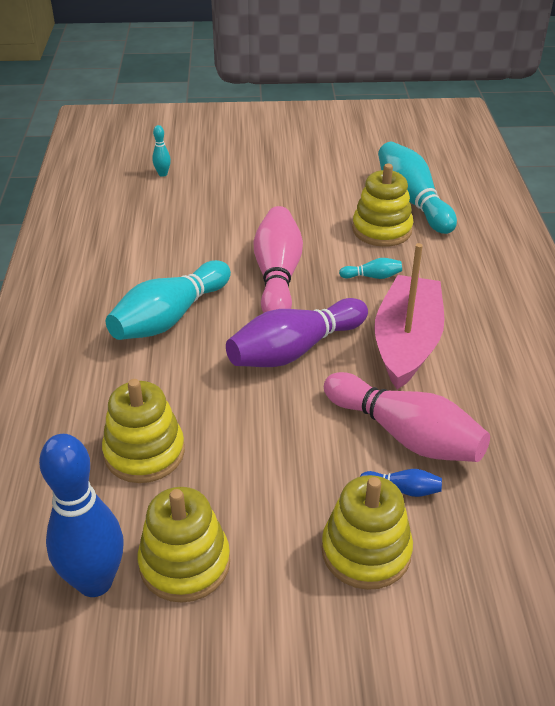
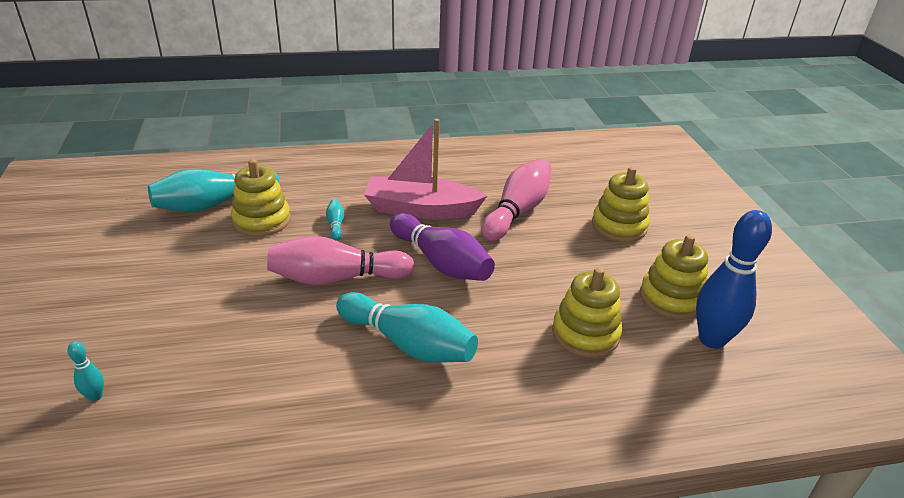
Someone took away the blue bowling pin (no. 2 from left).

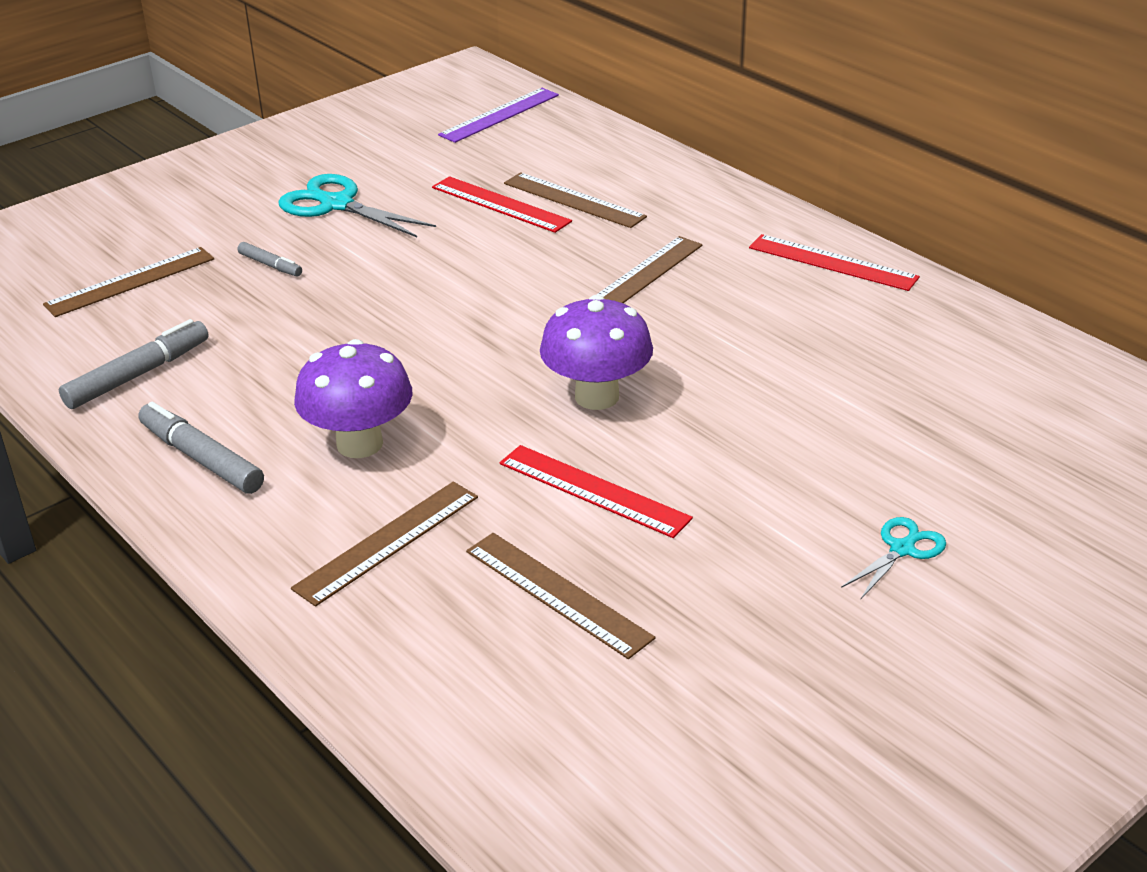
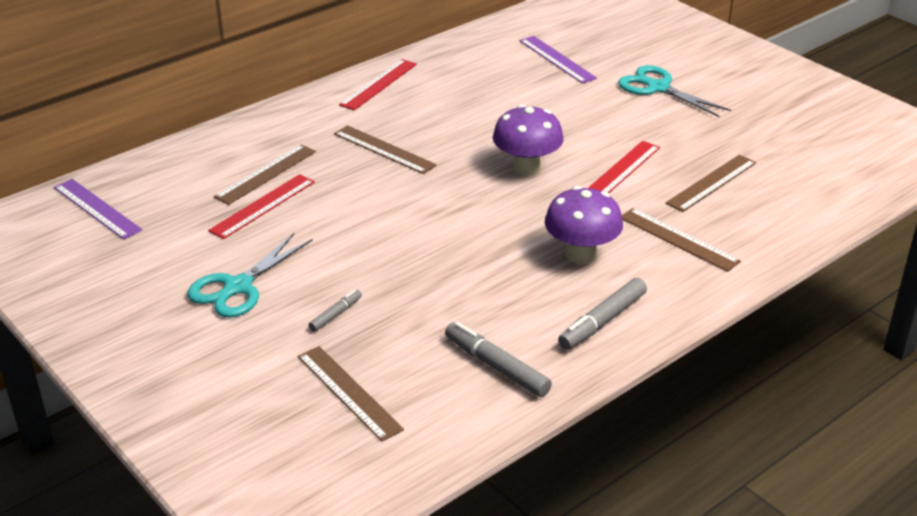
Someone put down the purple ruler (no. 2 from left).
Someone scaled the turquoise scissors (no. 2 from left) by 1.78.

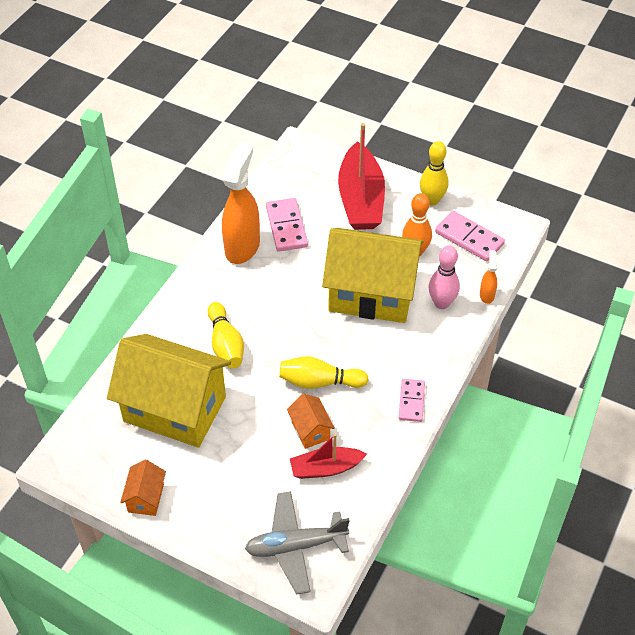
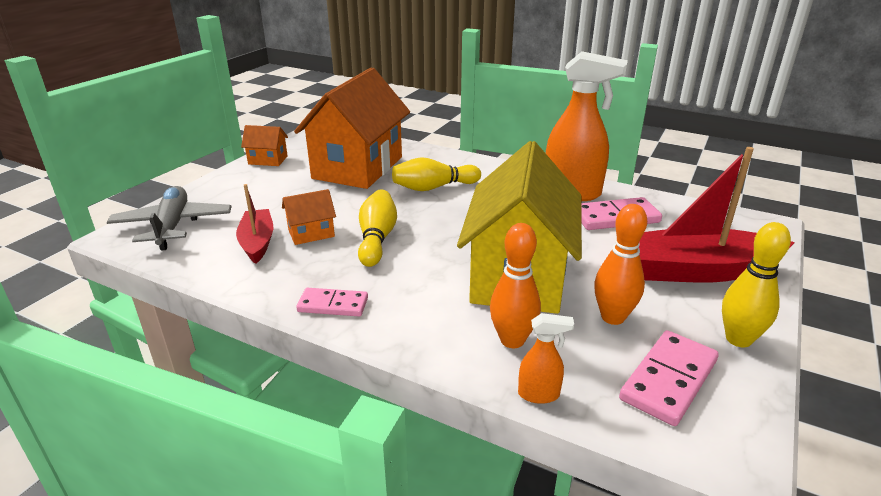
Someone repainted the yellow house (no. 1 from left), which became the orange house (no. 3 from left).
Someone repainted the pink bowling pin, which became the orange bowling pin (no. 1 from left).

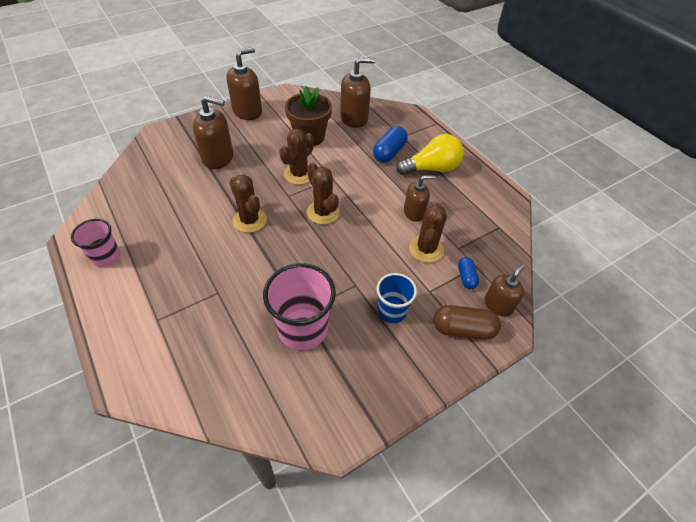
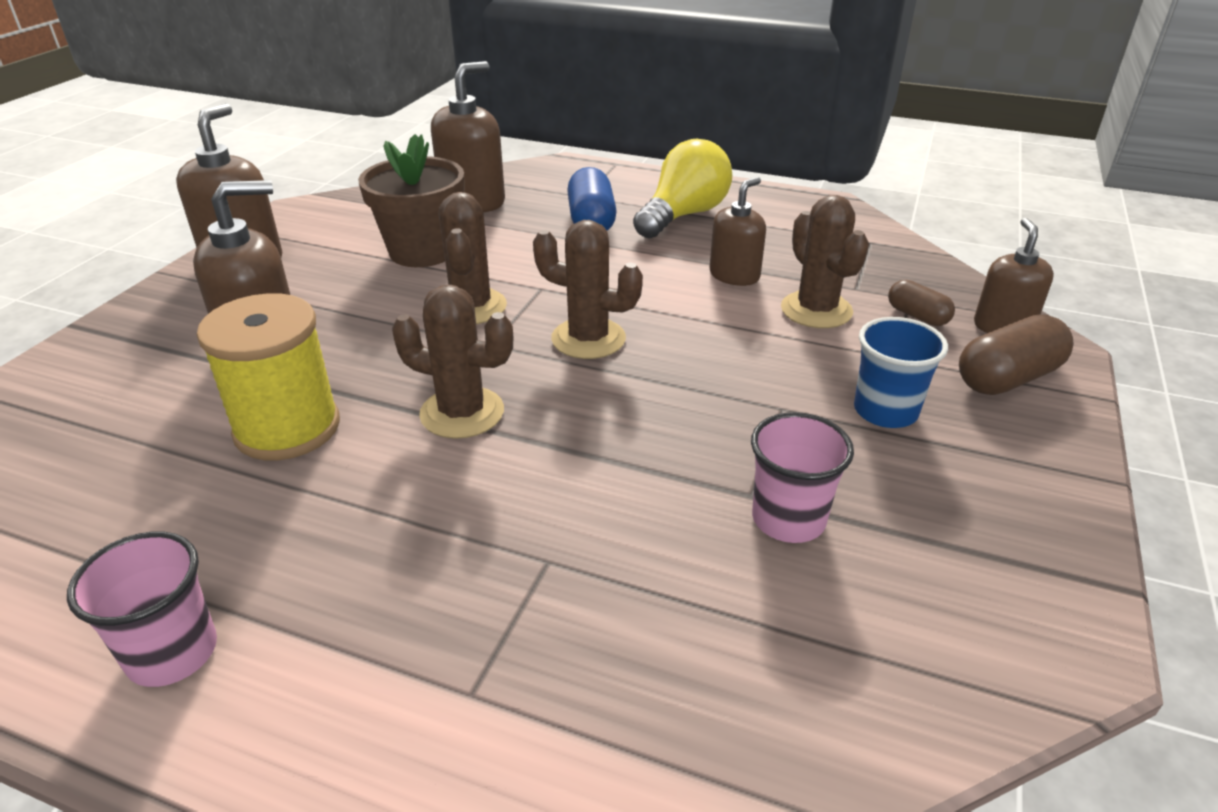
Someone put down the yellow spool.
Someone repainted the blue capsule (no. 2 from left), which became the brown capsule (no. 1 from left).
Someone scaled the pink cup (no. 2 from left) by 0.61.

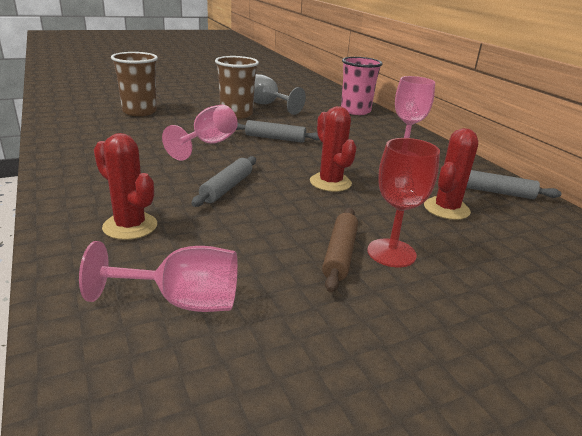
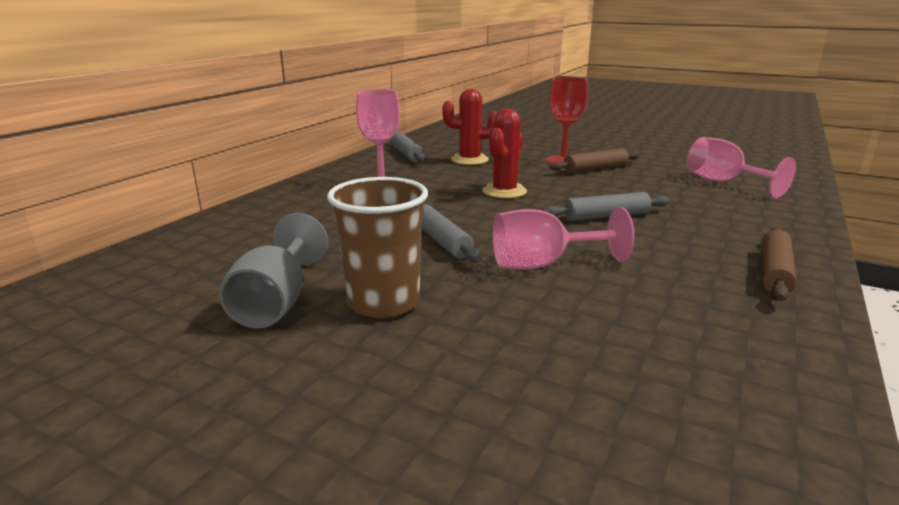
Someone took away the red cactus (no. 1 from left).
Someone took away the brown cup (no. 1 from left).
Someone took away the pink cup.
Someone put down the brown rolling pin (no. 2 from left).

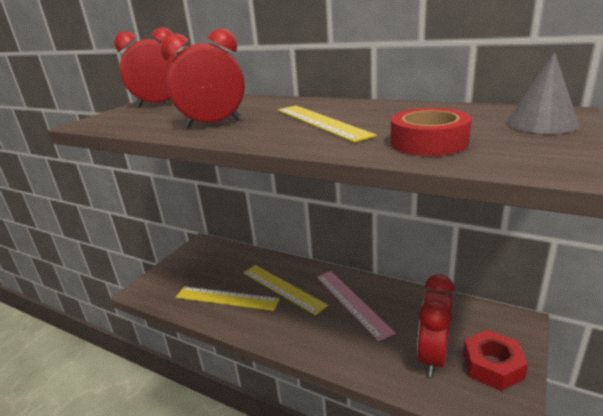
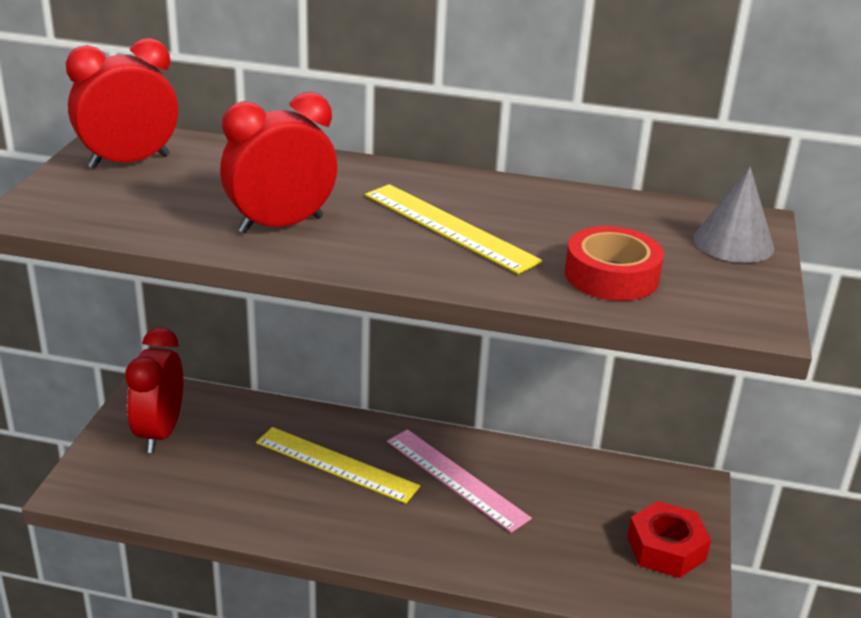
Someone took away the yellow ruler (no. 1 from left).
Someone carried the red clock (no. 3 from left in the first image).

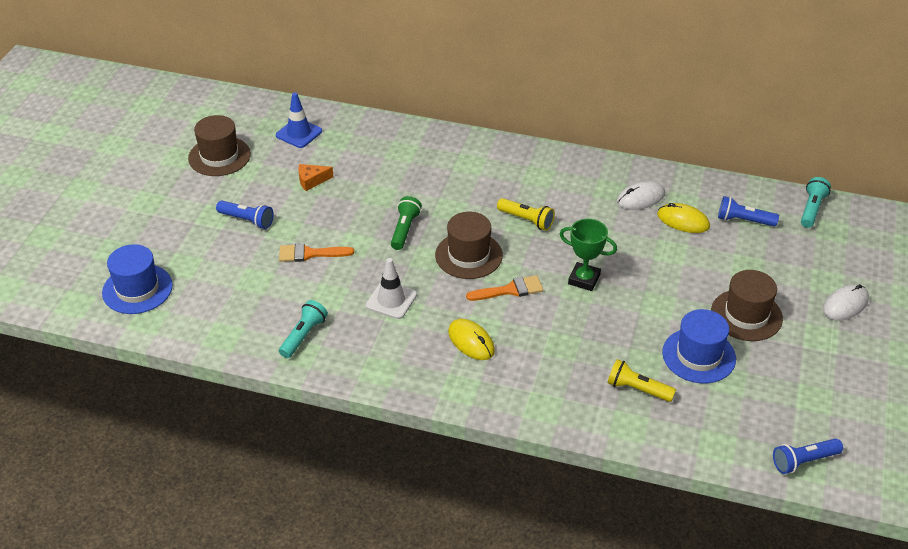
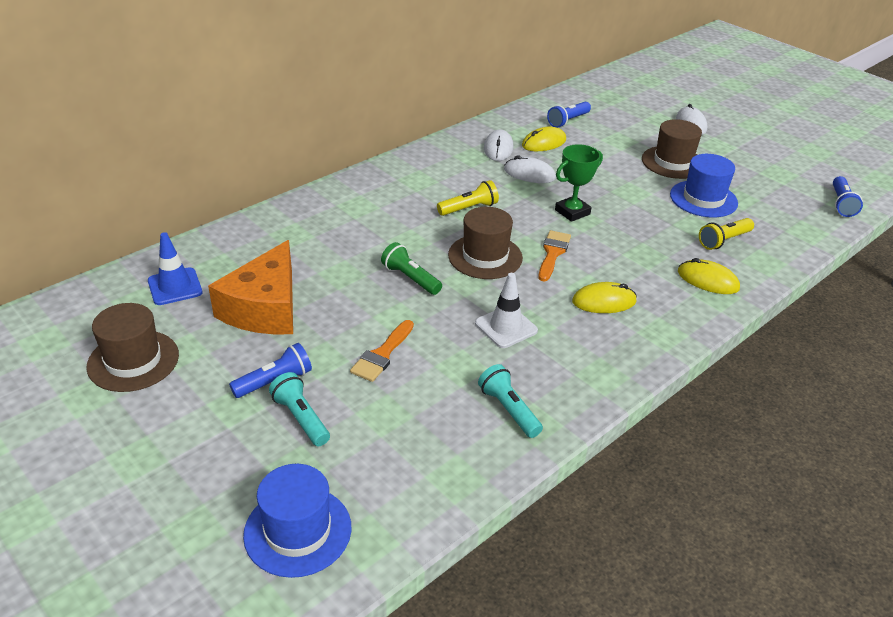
Someone put down the white mouse (no. 2 from left).
Someone put down the yellow mouse (no. 3 from left).
Someone carried the turquoise flashlight (no. 2 from left in the first image).
Someone scaled the orange cheese by 2.35.

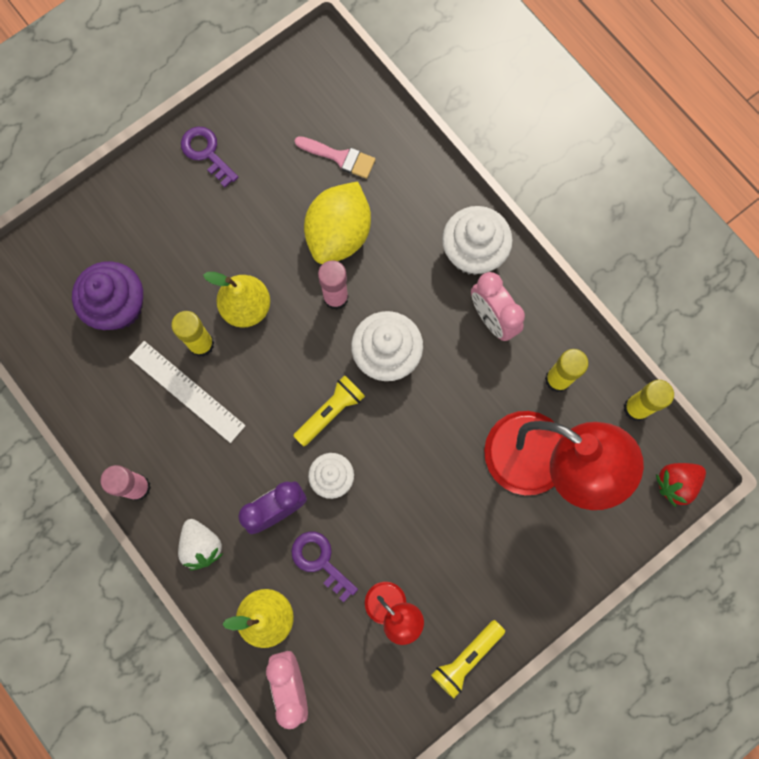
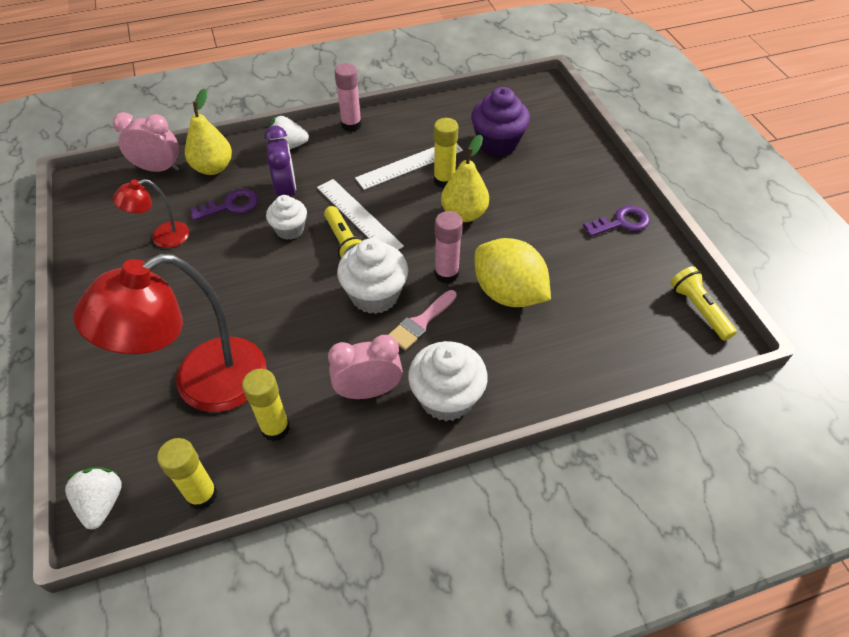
Someone put down the white ruler (no. 1 from left).
Someone carried the pink brush.
Someone carried the yellow flashlight (no. 2 from left).
Someone repainted the red strawberry, which became the white strawberry (no. 1 from left).

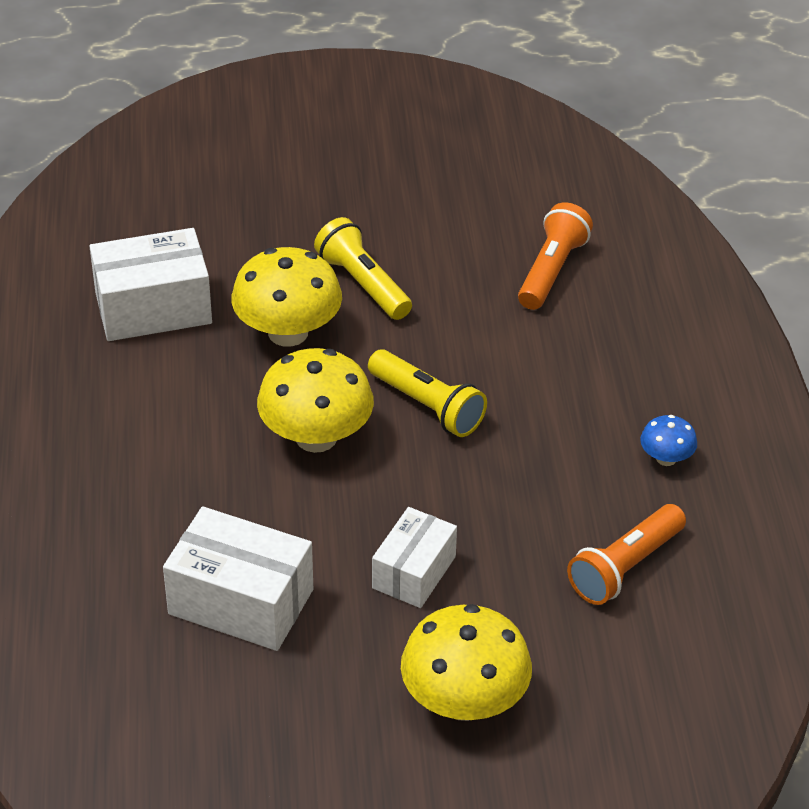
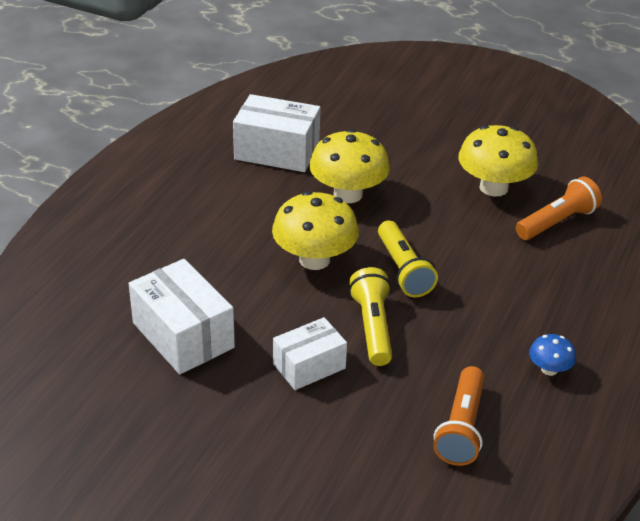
Someone carried the yellow flashlight (no. 1 from left).
Someone carried the yellow mushroom (no. 3 from left).
Someone rotated the orange flashlight (no. 2 from left in the first image) by 60 degrees counterclockwise.

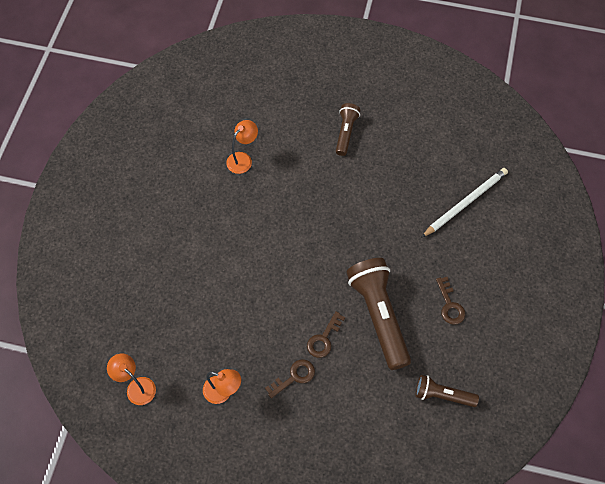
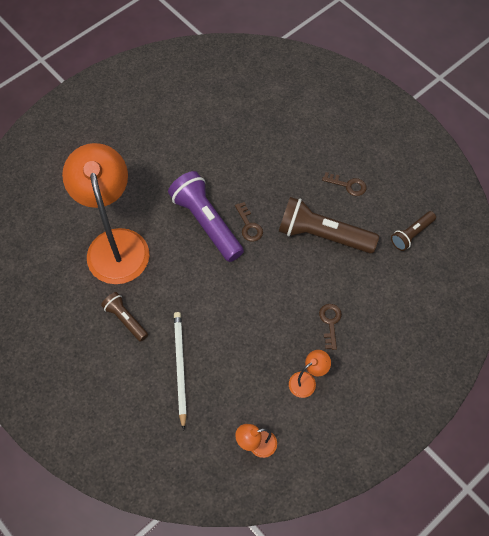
Someone put down the purple flashlight.
Someone carried the brown key (no. 2 from left in the first image).
Someone carried the brown flashlight (no. 1 from left).
Someone carried the white pencil.
Someone scaled the orange lamp (no. 3 from left in the first image) by 2.48.

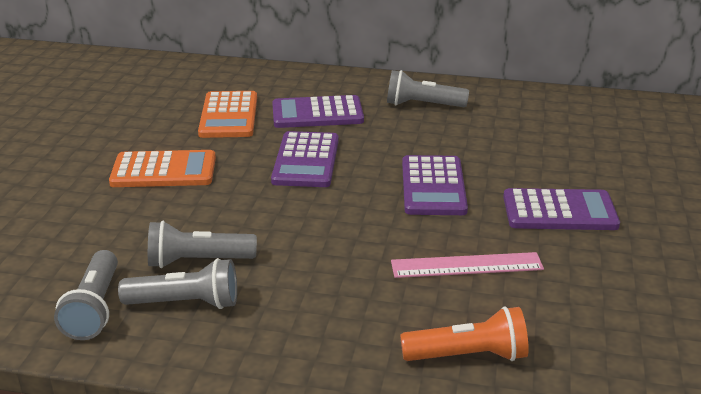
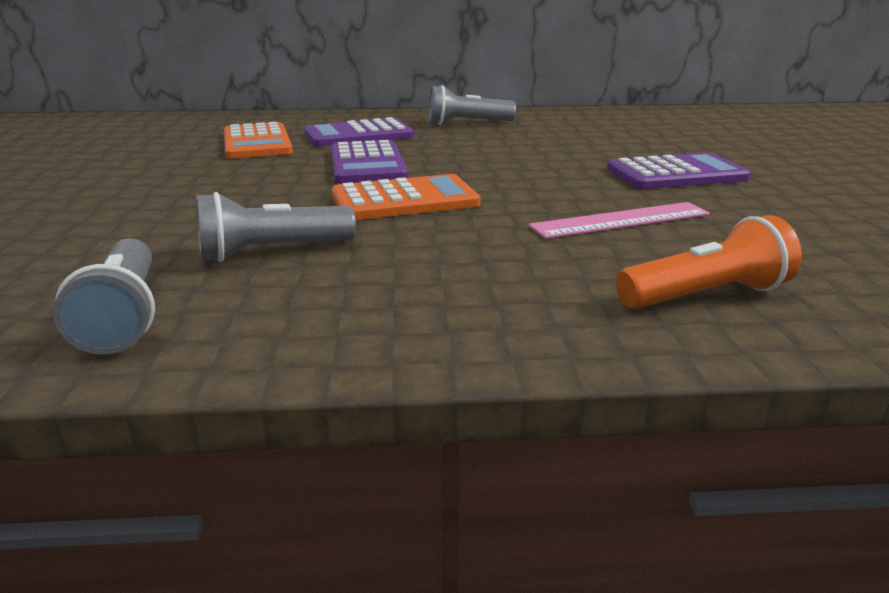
Someone took away the grey flashlight (no. 2 from left).
Someone took away the purple calculator (no. 3 from left).
Someone carried the orange calculator (no. 1 from left in the first image).

